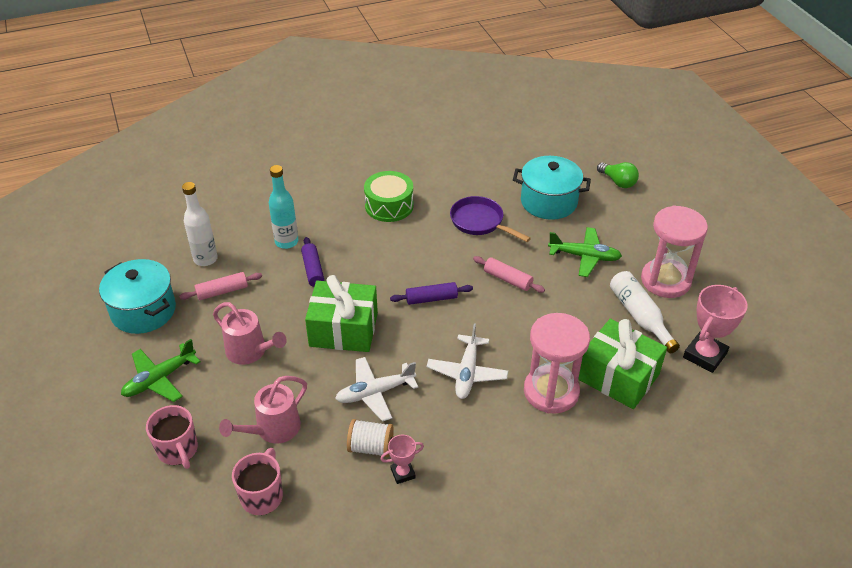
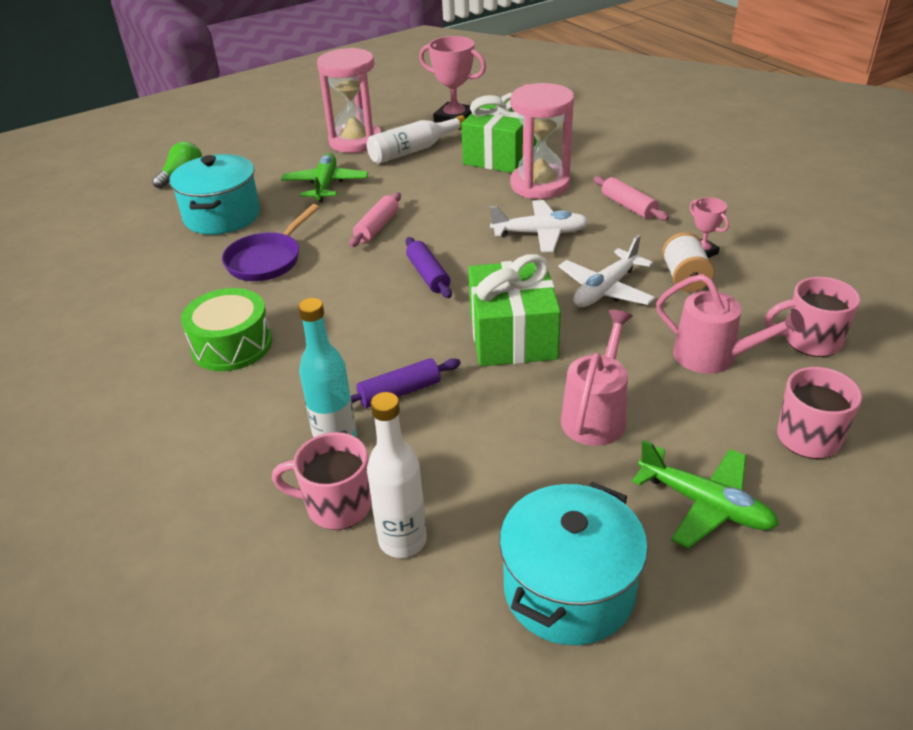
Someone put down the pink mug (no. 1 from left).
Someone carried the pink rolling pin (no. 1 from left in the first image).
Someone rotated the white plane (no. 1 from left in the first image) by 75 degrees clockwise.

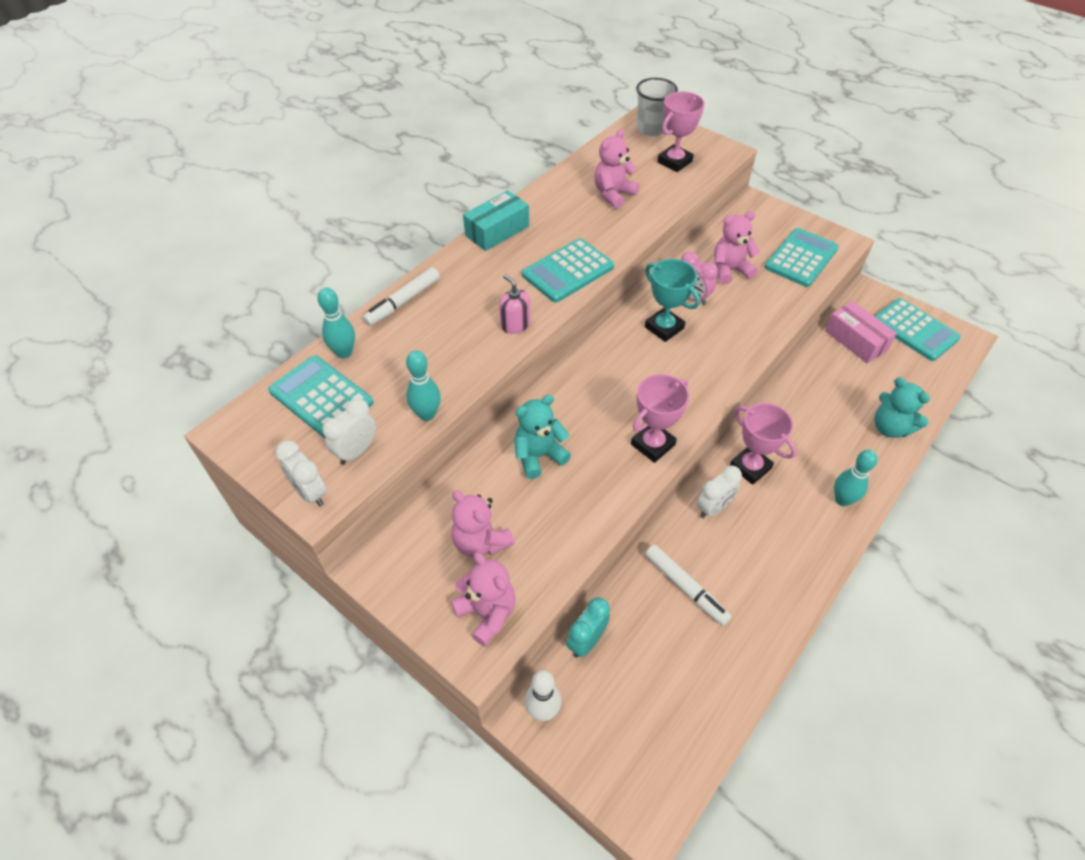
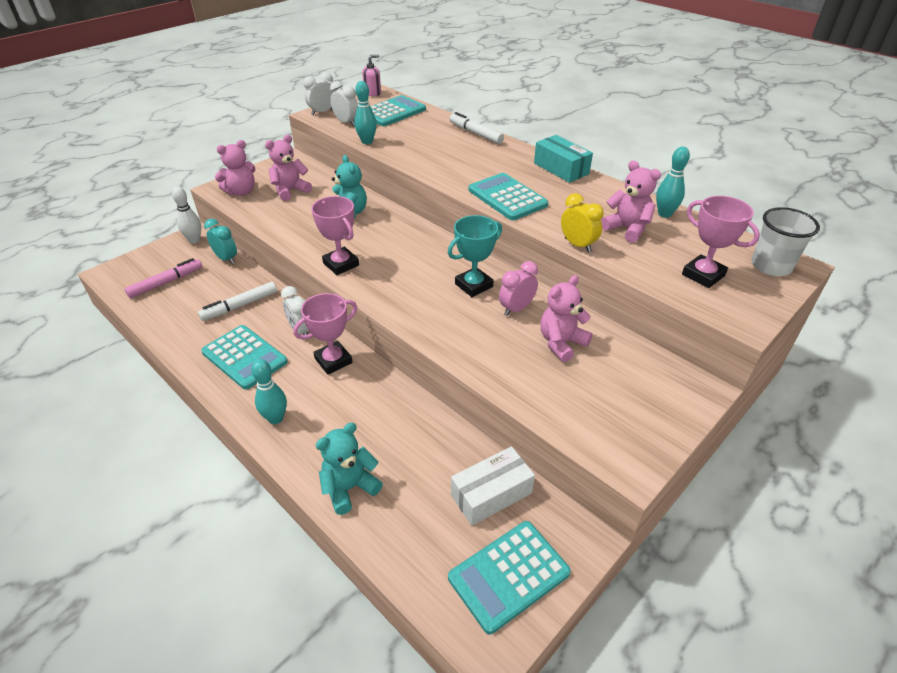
Someone put down the pink marker.
Someone put down the yellow clock.
Someone carried the turquoise bowling pin (no. 1 from left in the first image).
Someone carried the pink soap dispenser.
Someone carried the turquoise calculator (no. 3 from left in the first image).
Someone repainted the pink box, which became the white box.
Someone rotated the pink teddy bear (no. 4 from left in the first image) by 120 degrees counterclockwise.

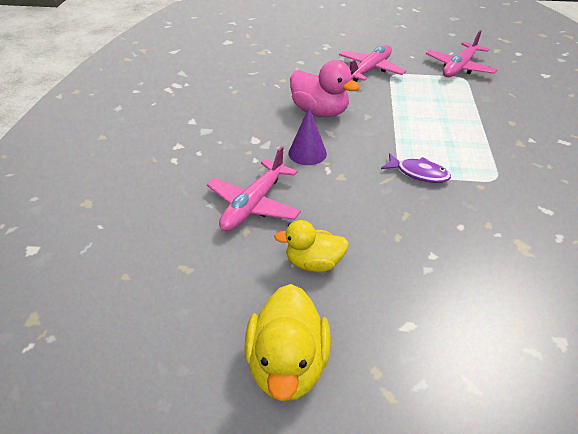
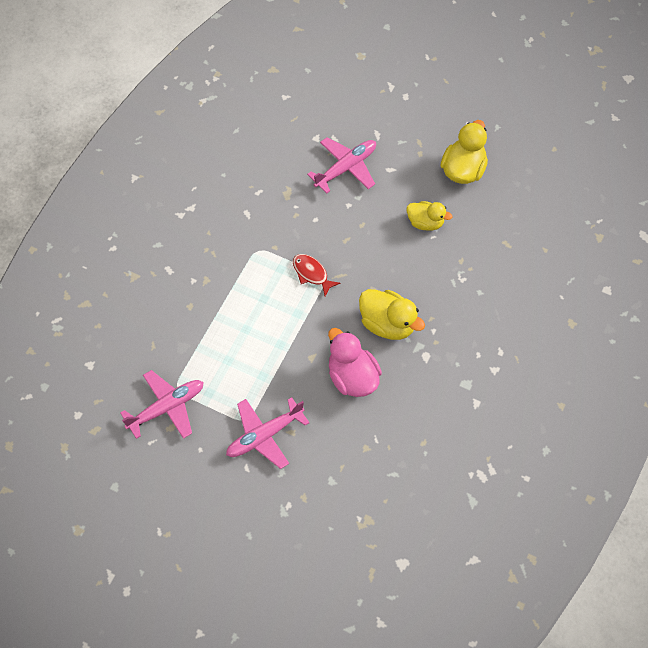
Someone carried the pink plane (no. 1 from left in the first image).
Someone swapped the purple cone for the yellow duck (no. 1 from left).
Someone repainted the purple fish, which became the red fish.

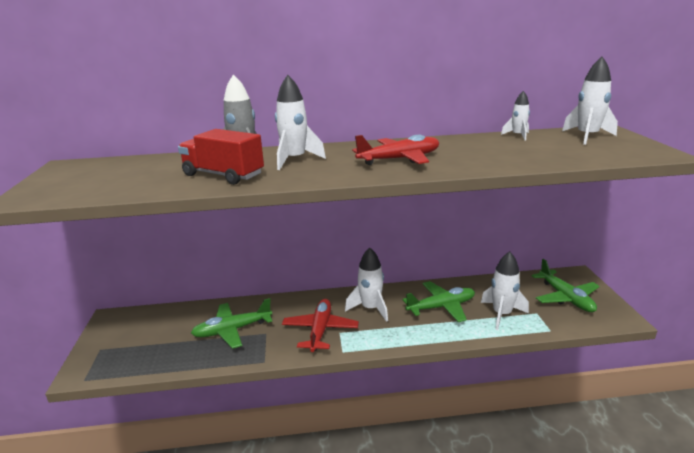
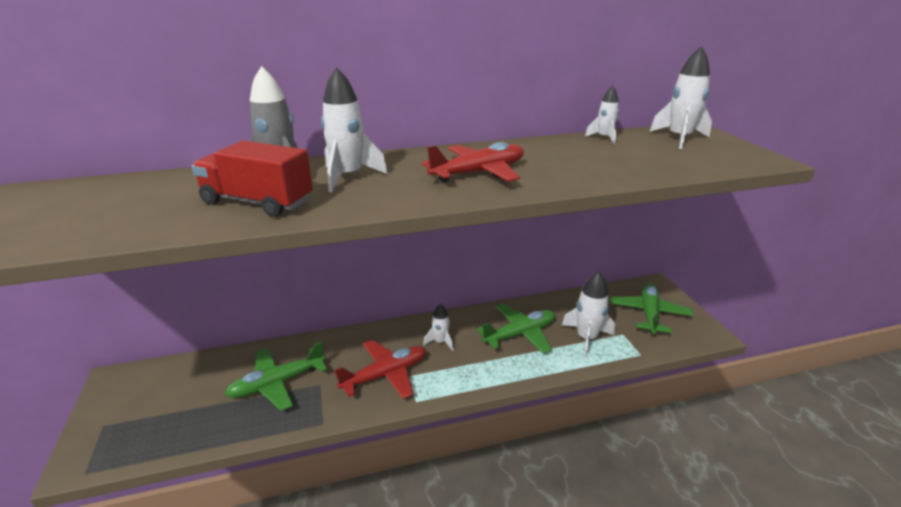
Someone rotated the red plane (no. 1 from left) by 60 degrees clockwise.
Someone rotated the green plane (no. 3 from left) by 135 degrees counterclockwise.
Someone scaled the white rocket (no. 2 from left) by 0.59.

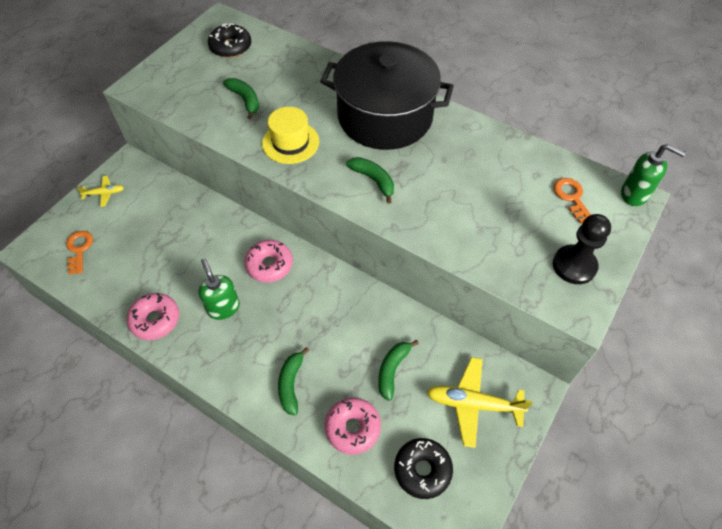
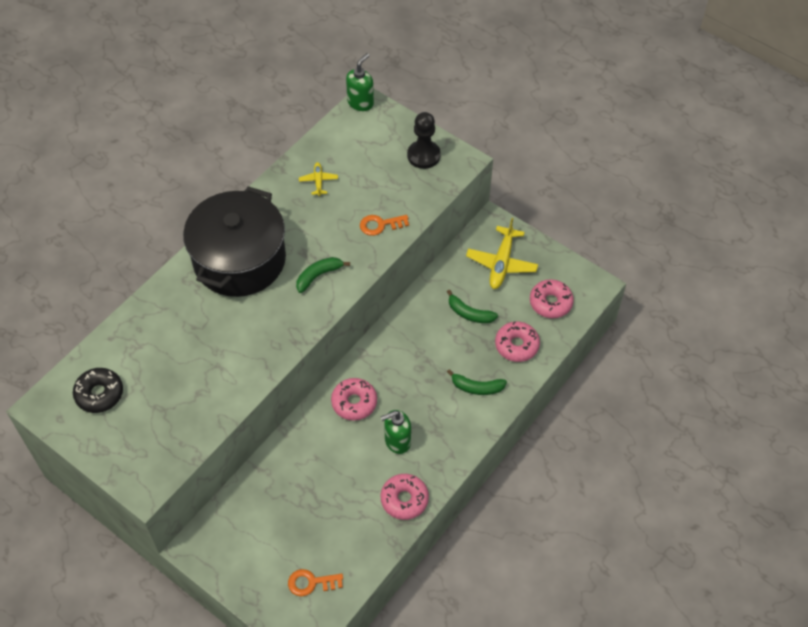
Someone took away the green banana (no. 1 from left).
Someone took away the yellow hat.
Someone carried the yellow plane (no. 1 from left).
Someone carried the orange key (no. 2 from left).
Someone repainted the black donut (no. 2 from left), which became the pink donut (no. 4 from left).

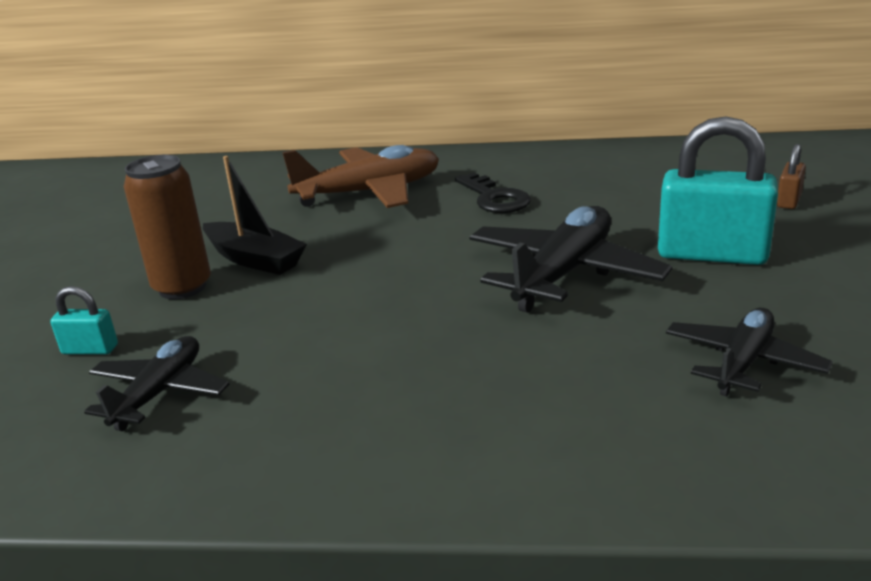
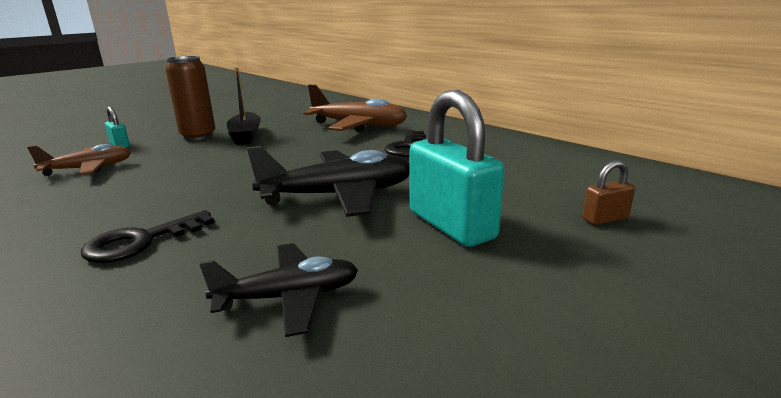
Someone put down the black key (no. 1 from left).
Someone repainted the black plane (no. 1 from left), which became the brown plane (no. 1 from left).

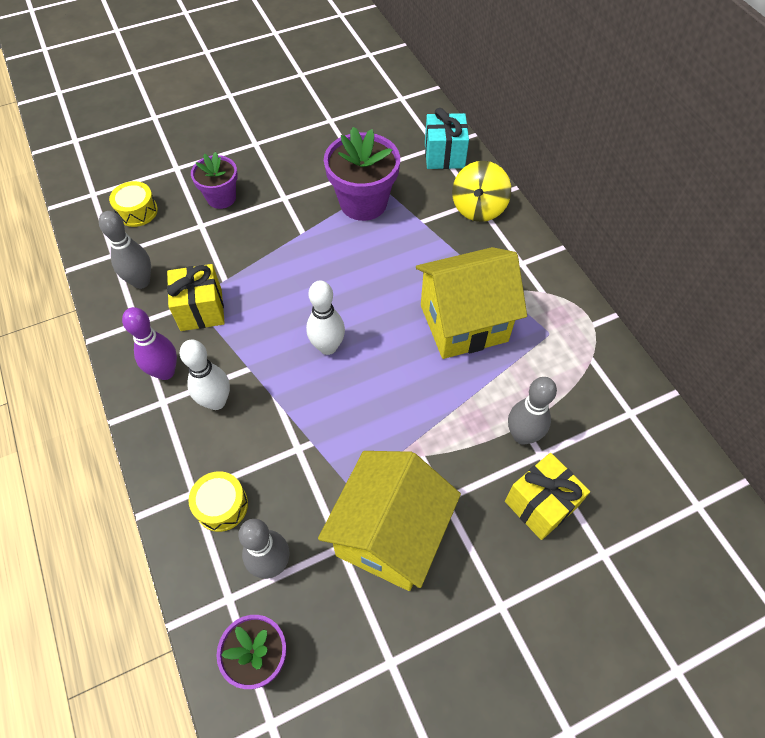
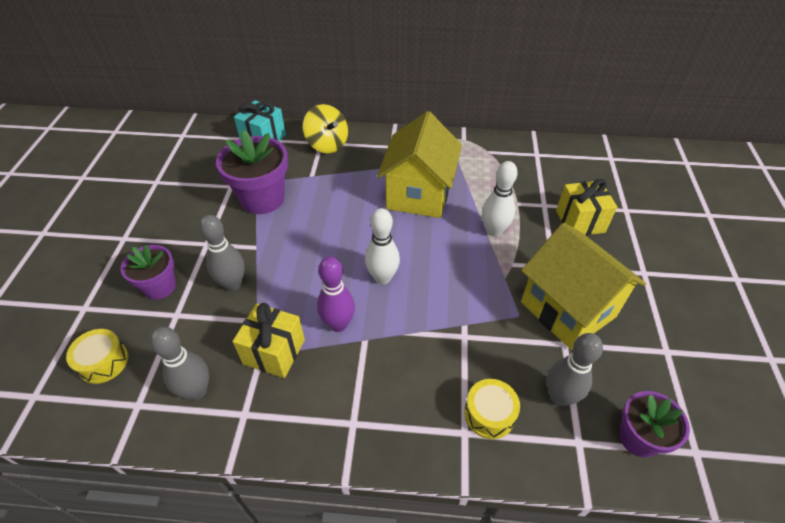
Someone carried the purple bowling pin.
Someone carried the white bowling pin (no. 1 from left in the first image).
Someone carried the grey bowling pin (no. 3 from left in the first image).

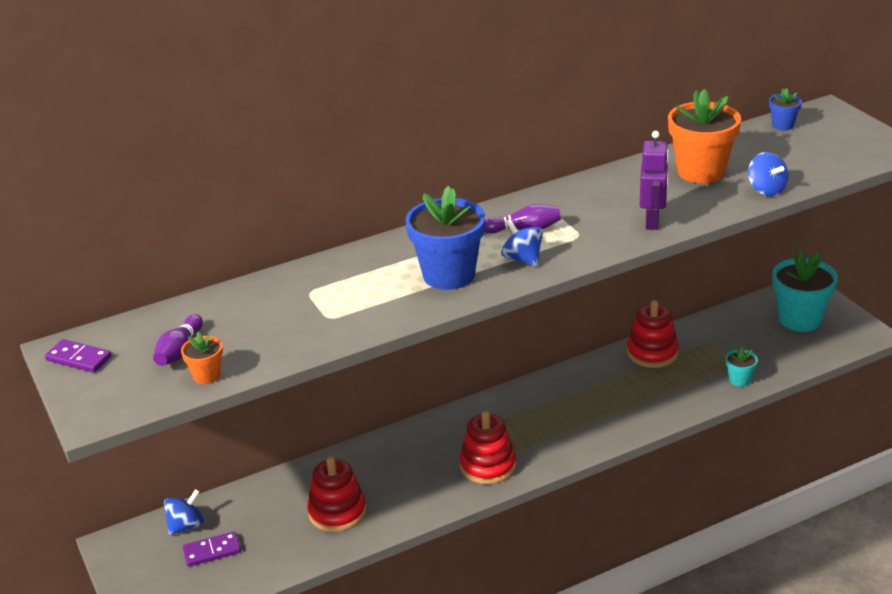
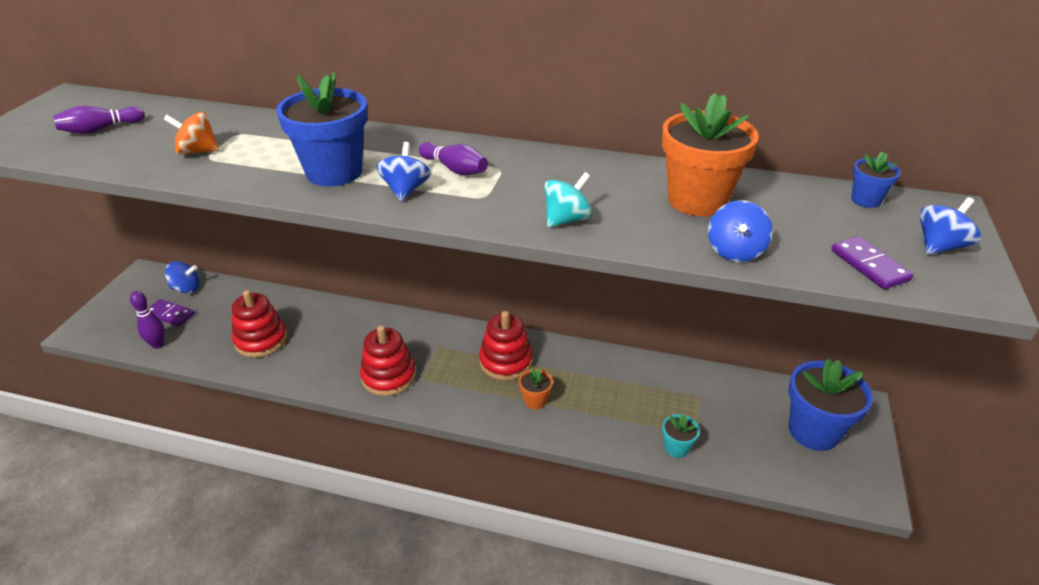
Someone put down the purple bowling pin (no. 2 from left).
Someone put down the orange spinning top.
Someone put down the blue spinning top (no. 4 from left).
Someone carried the purple domino (no. 1 from left in the first image).
Someone carried the orange flower pot (no. 1 from left).
Someone carried the red stacking toy (no. 3 from left).
Someone swapped the purple robot for the turquoise spinning top.
Someone repainted the turquoise flower pot (no. 2 from left), which became the blue flower pot (no. 2 from left).

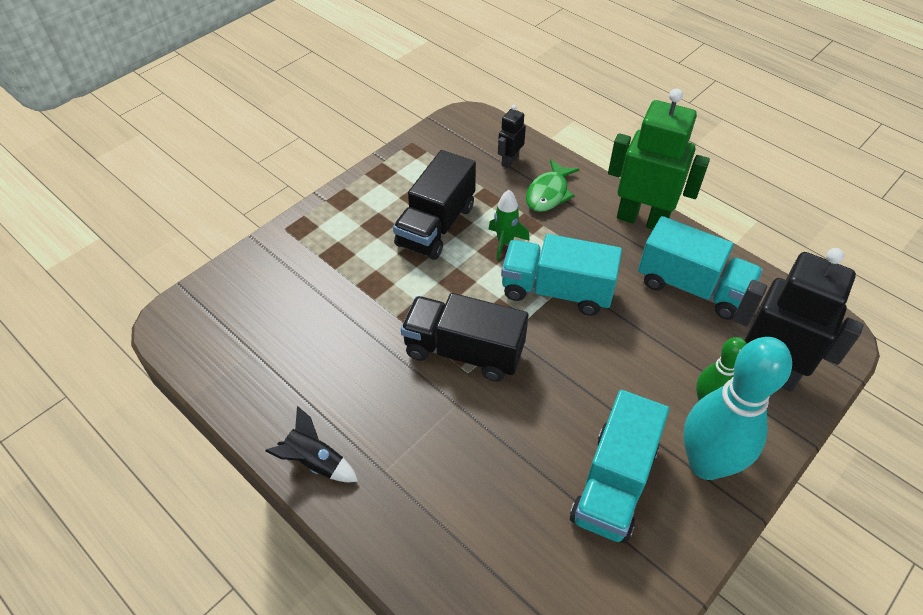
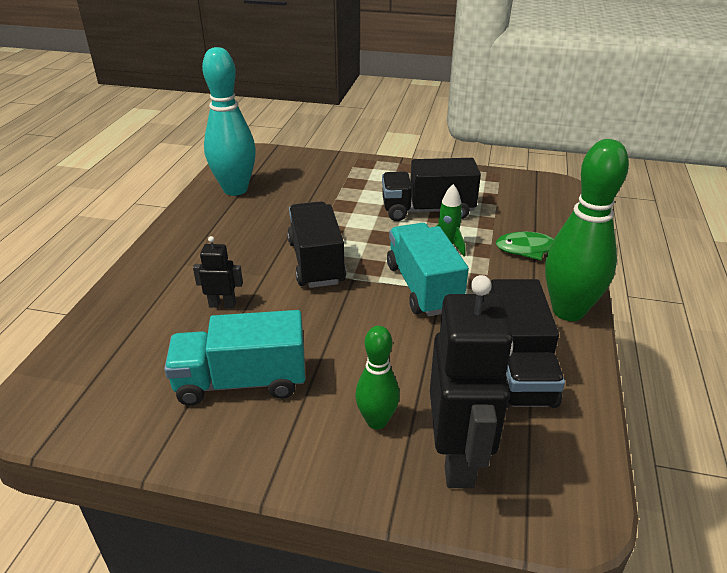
Someone took away the black rocket.
Someone carried the black robot (no. 1 from left).
Someone carried the turquoise bowling pin.
Someone swapped the green robot for the green bowling pin (no. 2 from left).
Someone repainted the turquoise truck (no. 3 from left), which became the black truck (no. 3 from left).

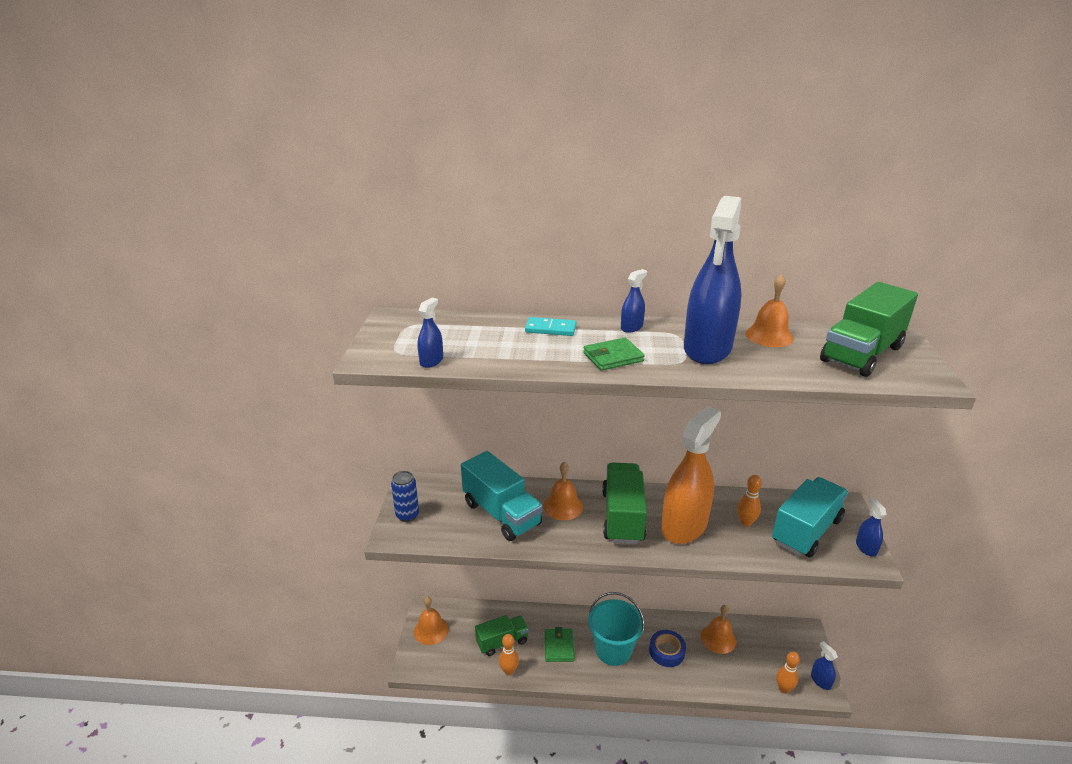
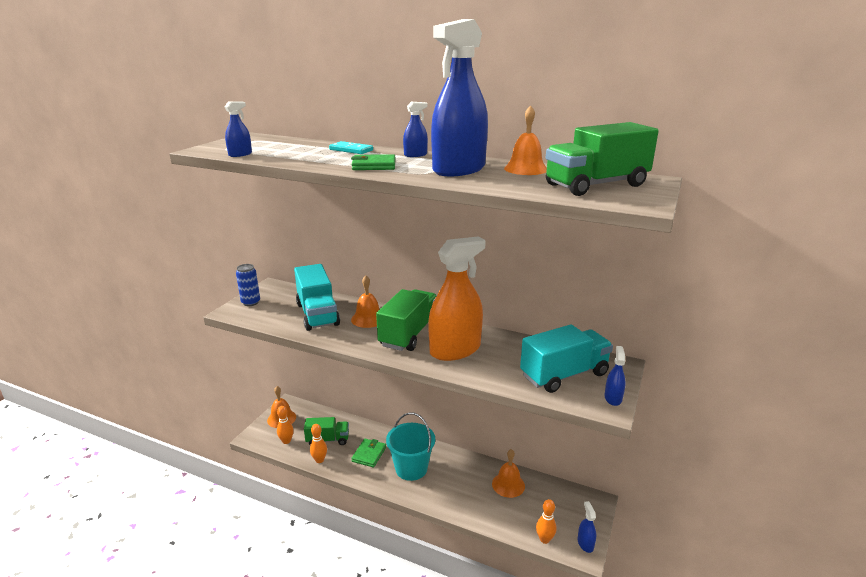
Someone took away the blue tape.
Someone carried the orange bowling pin (no. 2 from left in the first image).

